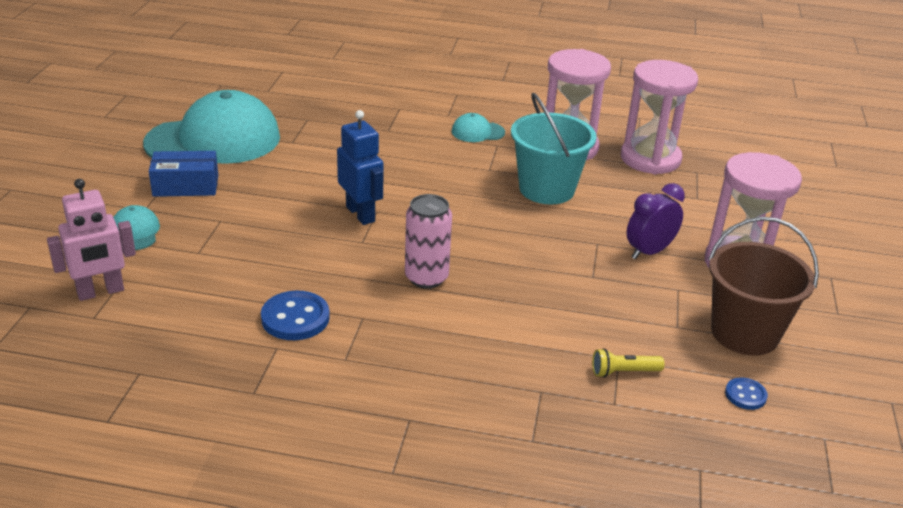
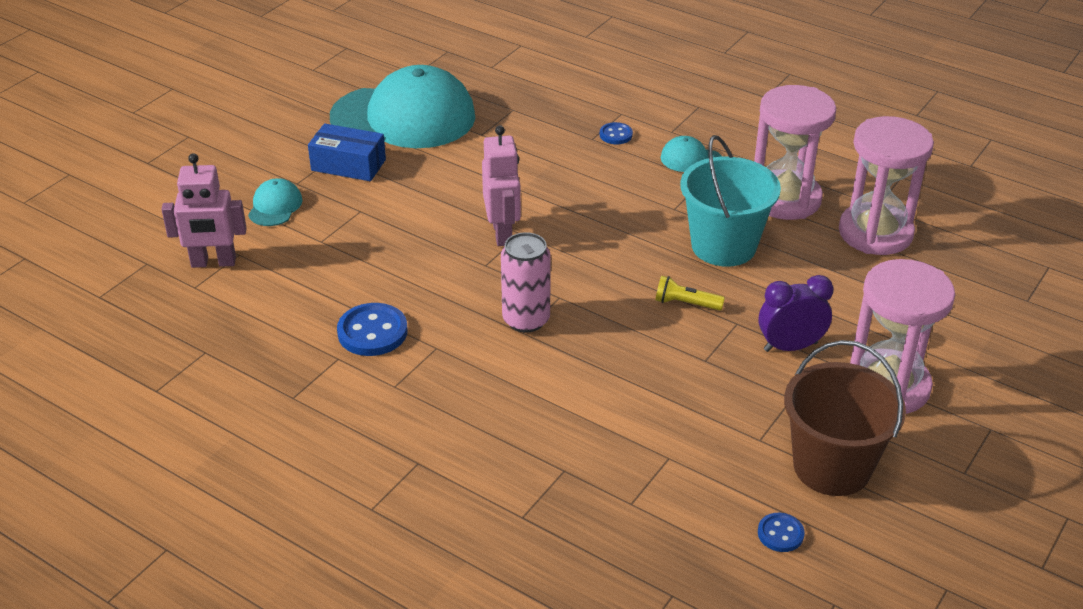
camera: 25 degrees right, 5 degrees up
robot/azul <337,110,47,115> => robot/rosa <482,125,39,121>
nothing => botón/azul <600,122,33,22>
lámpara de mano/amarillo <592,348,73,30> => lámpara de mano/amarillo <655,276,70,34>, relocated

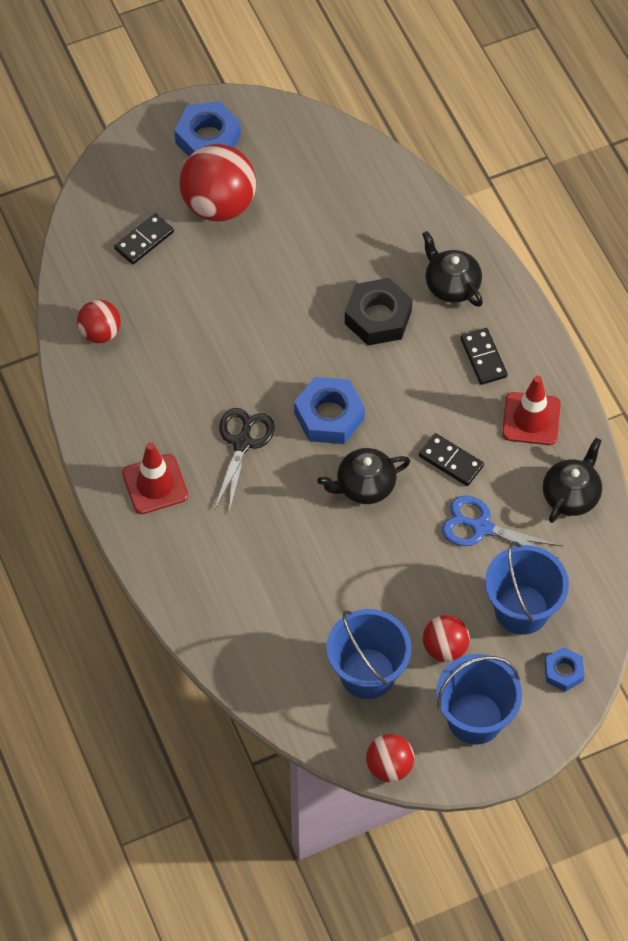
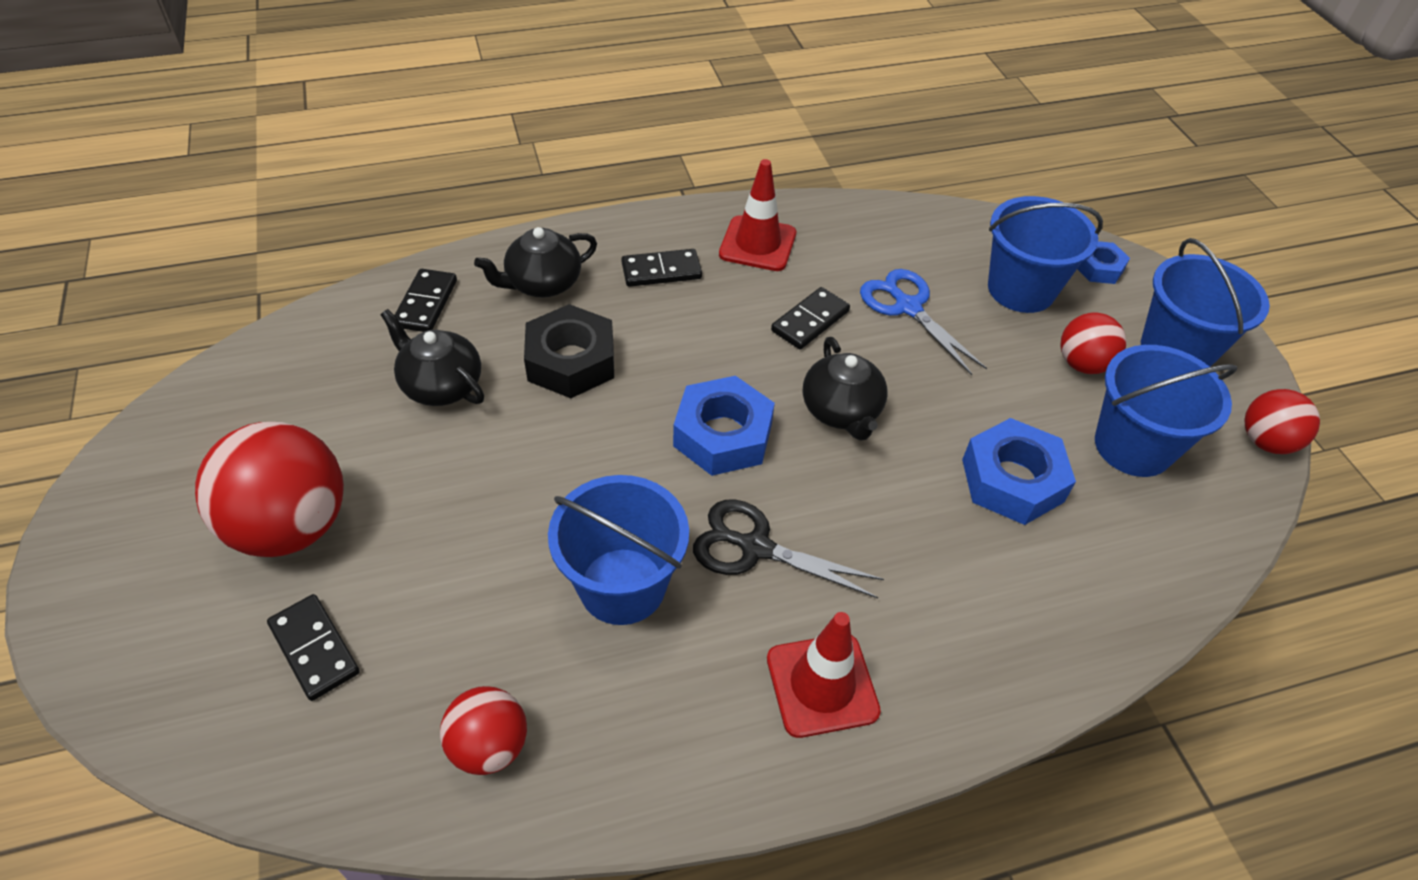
camera: 85 degrees left, 10 degrees down
tetera/negro <543,438,59,85> => tetera/negro <380,309,104,97>, relocated
nothing => ficha de dominó/negro <395,269,62,63>
nothing => balde/azul <548,475,141,150>
tijeras/azul <442,496,120,62> => tijeras/azul <860,269,127,106>, 120 degrees clockwise
tuerca/azul <174,101,67,56> => tuerca/azul <962,418,114,107>, relocated

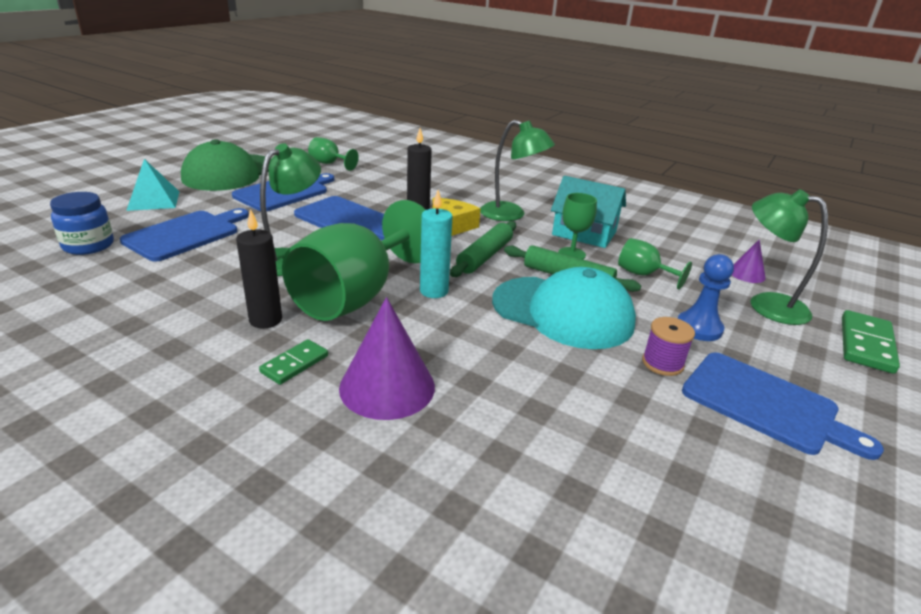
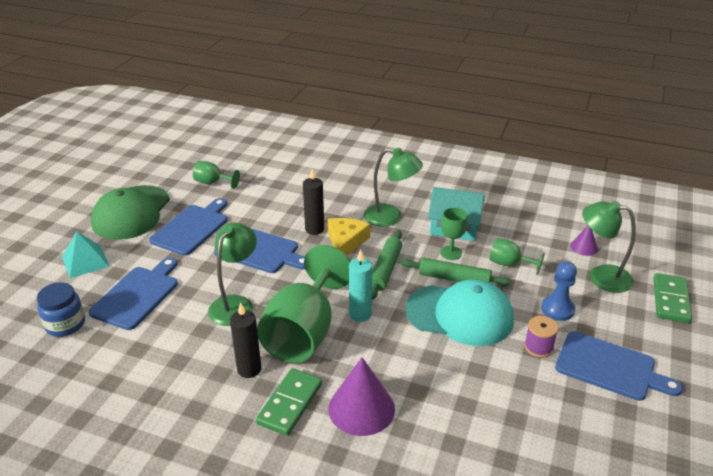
camera: 10 degrees left, 5 degrees up
ficha de dominó/verde <259,339,69,46> => ficha de dominó/verde <256,368,66,68>, x1.62

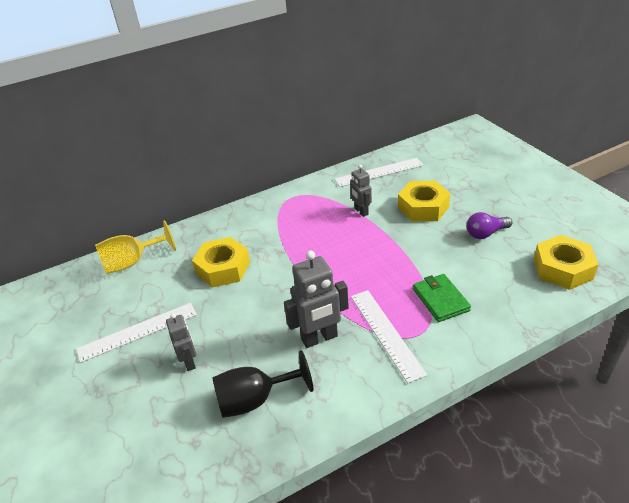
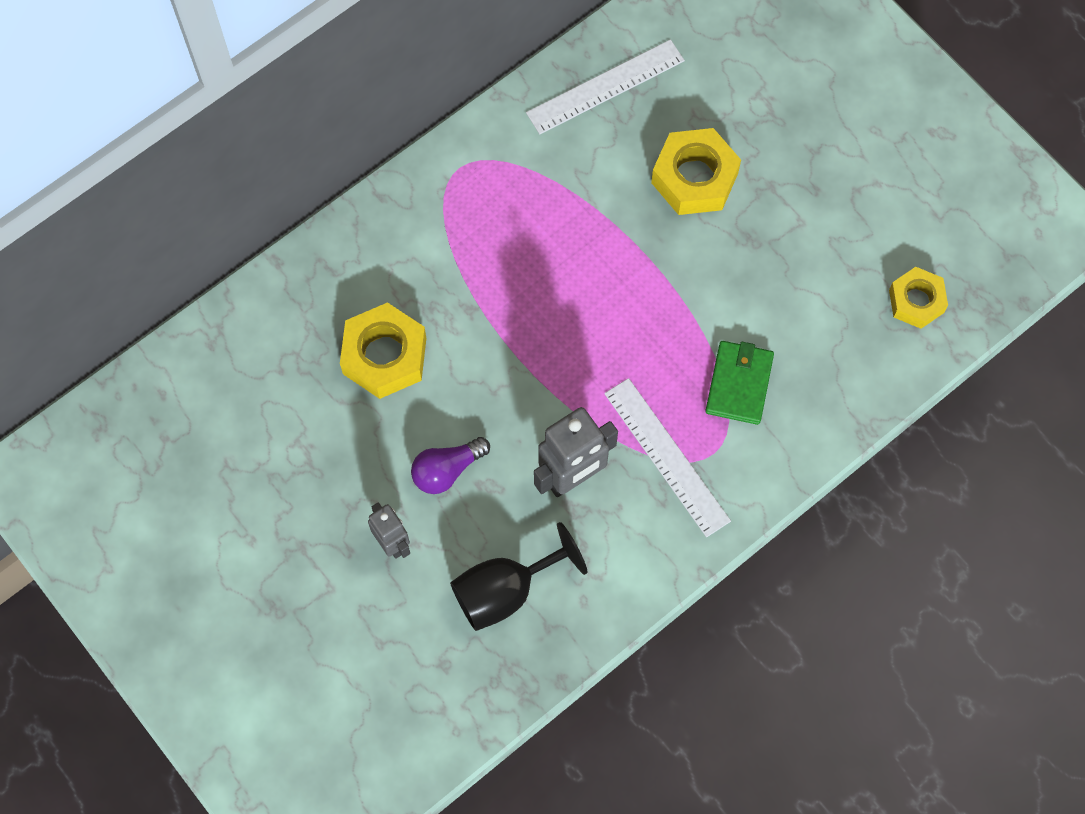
camera: 15 degrees left, 30 degrees up
bombilla/morado <467,212,45,27> => bombilla/morado <411,437,79,57>, relocated
cartera/verde <413,274,58,48> => cartera/verde <705,341,69,84>, 45 degrees clockwise
tuerca/amarillo <534,235,65,55> => tuerca/amarillo <889,267,59,62>, x0.65
regla/blanco <76,303,121,60> => nothing
copa/amarillo <95,220,81,54> => nothing
robot/gris <350,164,22,53> => nothing

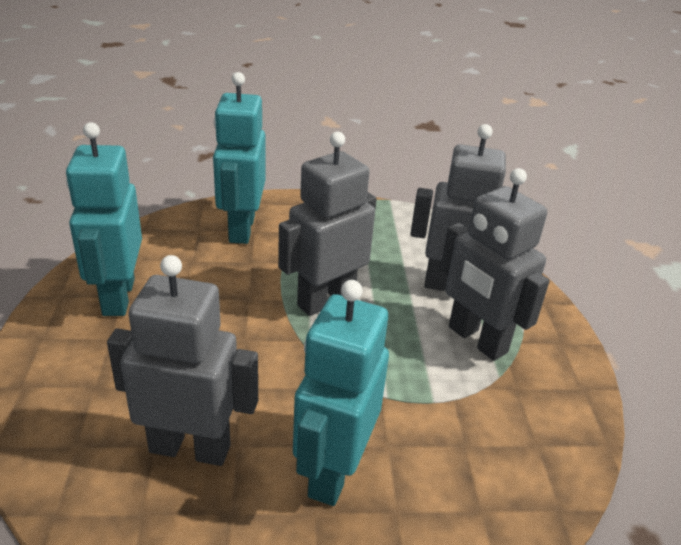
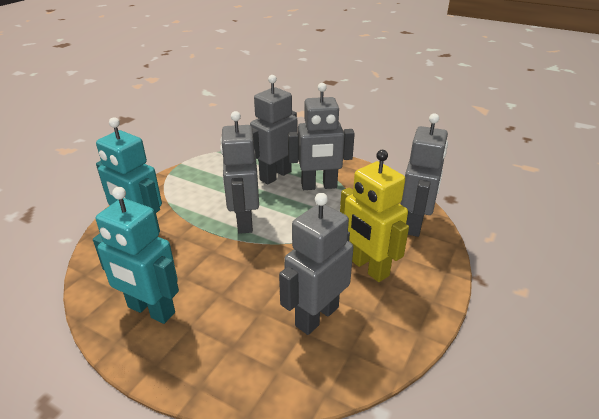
camera: 55 degrees left, 0 degrees up
robot/turquesa <293,280,96,226> => robot/amarillo <340,150,69,132>
nothing => robot/gris <401,113,47,124>

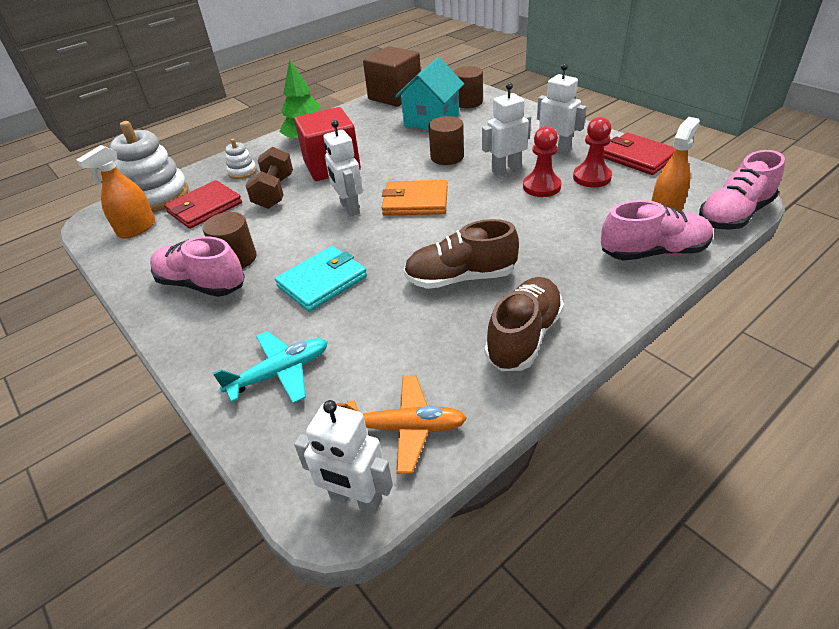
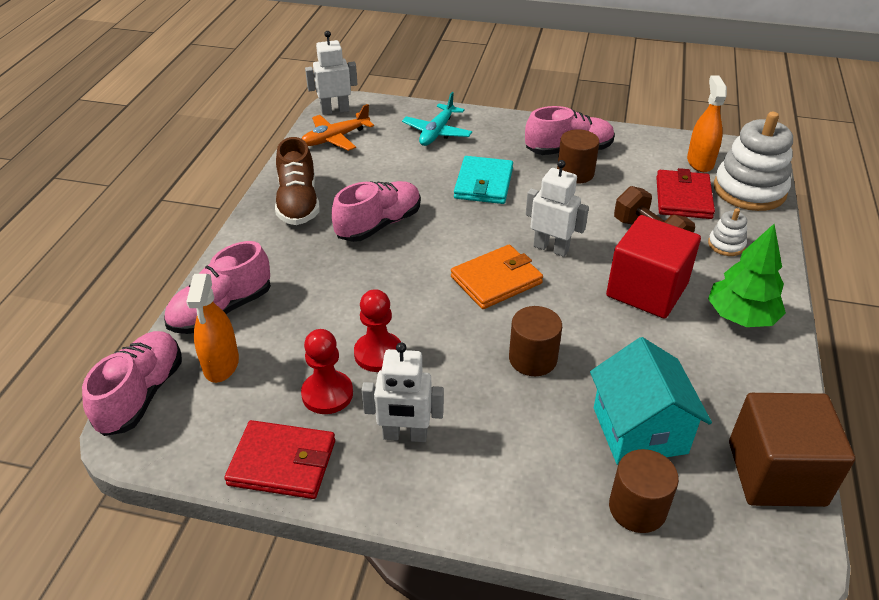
camera: 140 degrees right, 0 degrees up
zapato/marrón <404,219,115,70> => zapato/rosa <332,181,89,61>
robot/blanco <482,82,49,93> => nothing

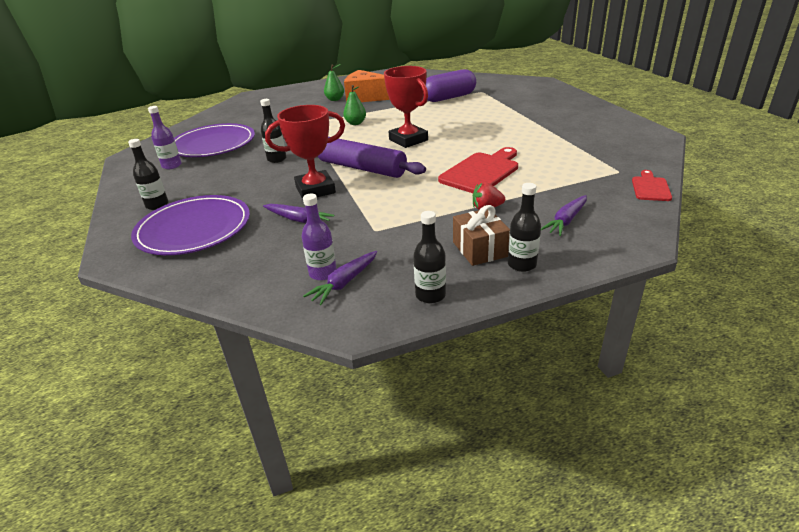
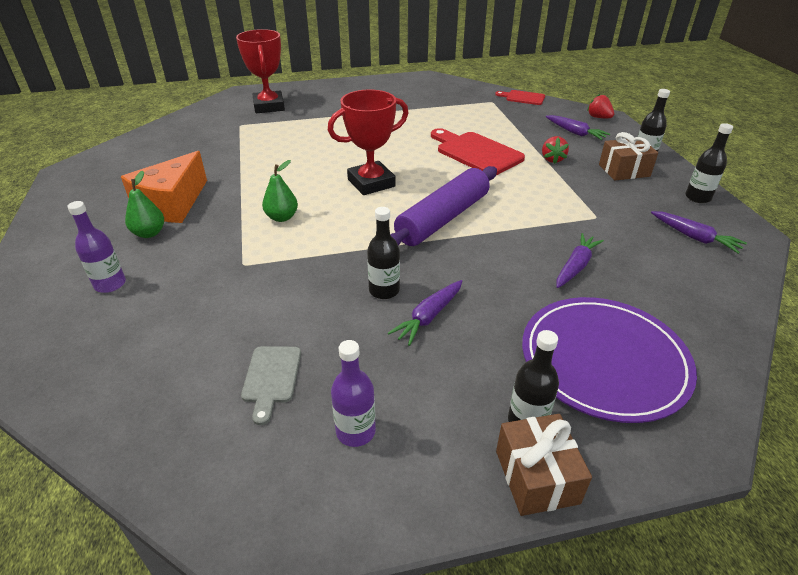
camera: 85 degrees left, 5 degrees up
botella/morado <301,194,36,87> => botella/morado <67,201,59,92>, relocated
trofeo/rojo <265,105,80,94> => trofeo/rojo <236,29,49,84>, relocated
plato/morado <174,123,81,34> => tabla de cortar/gris <241,346,60,79>
nothing => zanahoria/morado <388,280,74,66>
nothing => regalo/marrón <496,414,96,102>
nothing => fresa/rojo <587,94,27,24>
cápsula/morado <426,69,50,33> => nothing

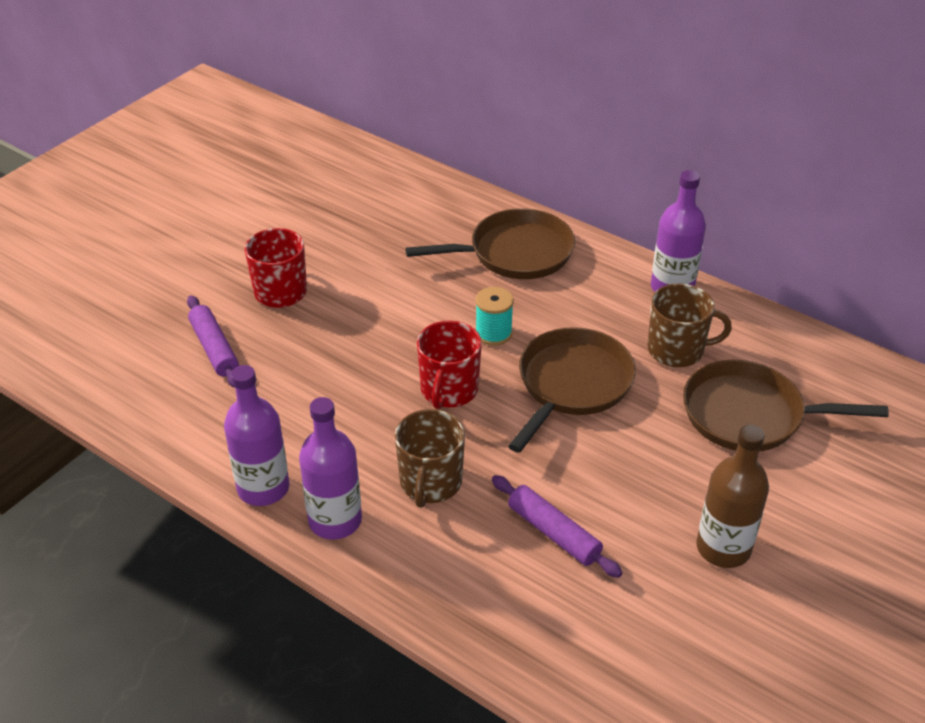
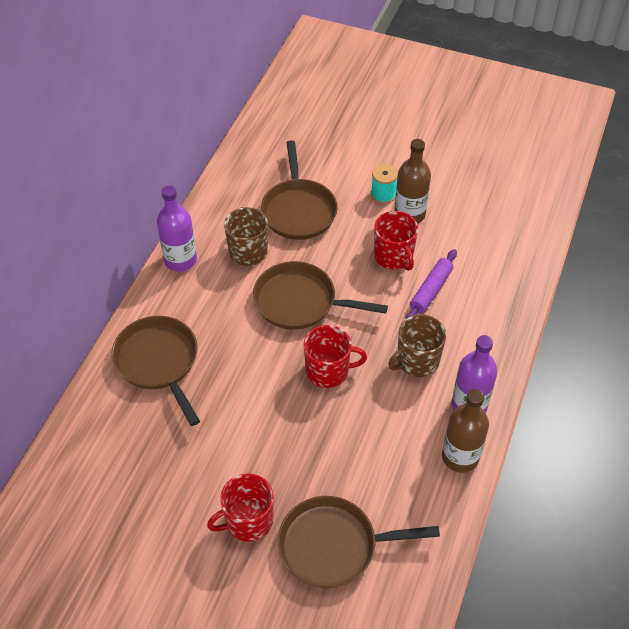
camera: 105 degrees left, 10 degrees up
rodillo/morado <187,295,52,93> => sartén/marrón <278,496,162,92>
carrete/turquesa <475,287,39,59> => carrete/turquesa <371,164,27,40>, relocated
nothing => taza/rojo <374,211,44,60>
taza/marrón <395,409,70,99> => taza/marrón <388,314,58,63>, 150 degrees clockwise
botella/morado <224,365,65,141> => botella/marrón <442,389,47,84>

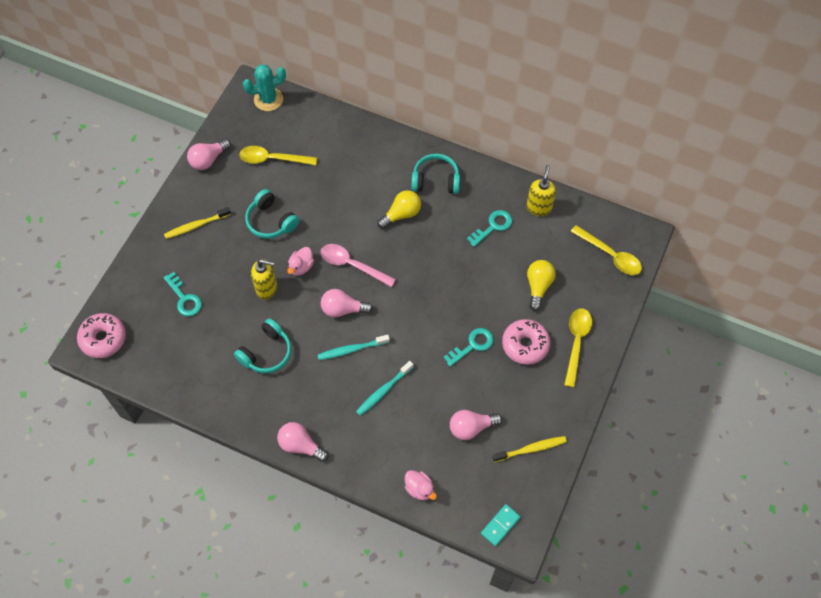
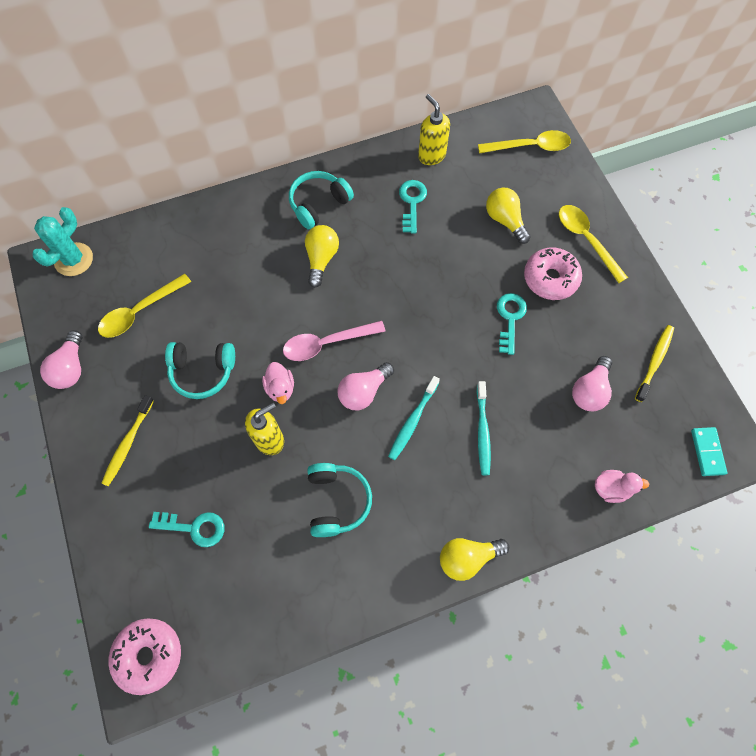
camera: 45 degrees left, 5 degrees up
bombilla/rosa <277,422,52,40> => bombilla/amarillo <440,538,69,43>

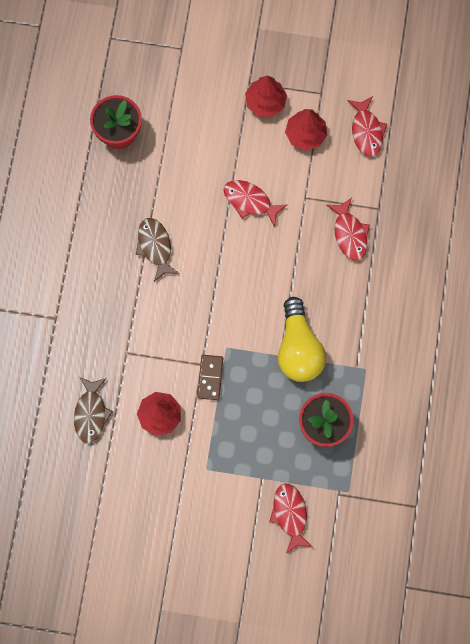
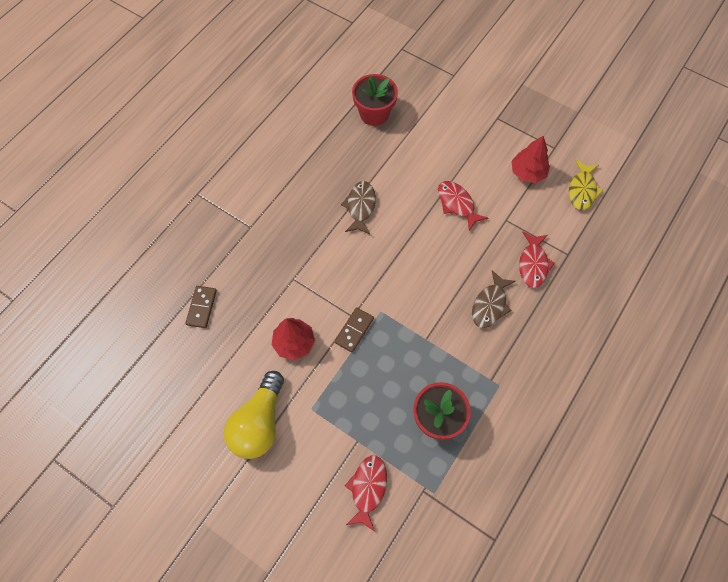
camera: 25 degrees right, 10 degrees down
nothing => ficha de dominó/marrón <185,286,32,42>
bombilla/amarillo <278,297,48,85> => bombilla/amarillo <224,371,60,88>, relocated
pez/marrón <74,377,39,66> => pez/marrón <472,270,44,58>, relocated
pez/rojo <347,96,40,61> => pez/amarillo <569,159,34,51>
árbol/rojo <245,76,42,41> => nothing

